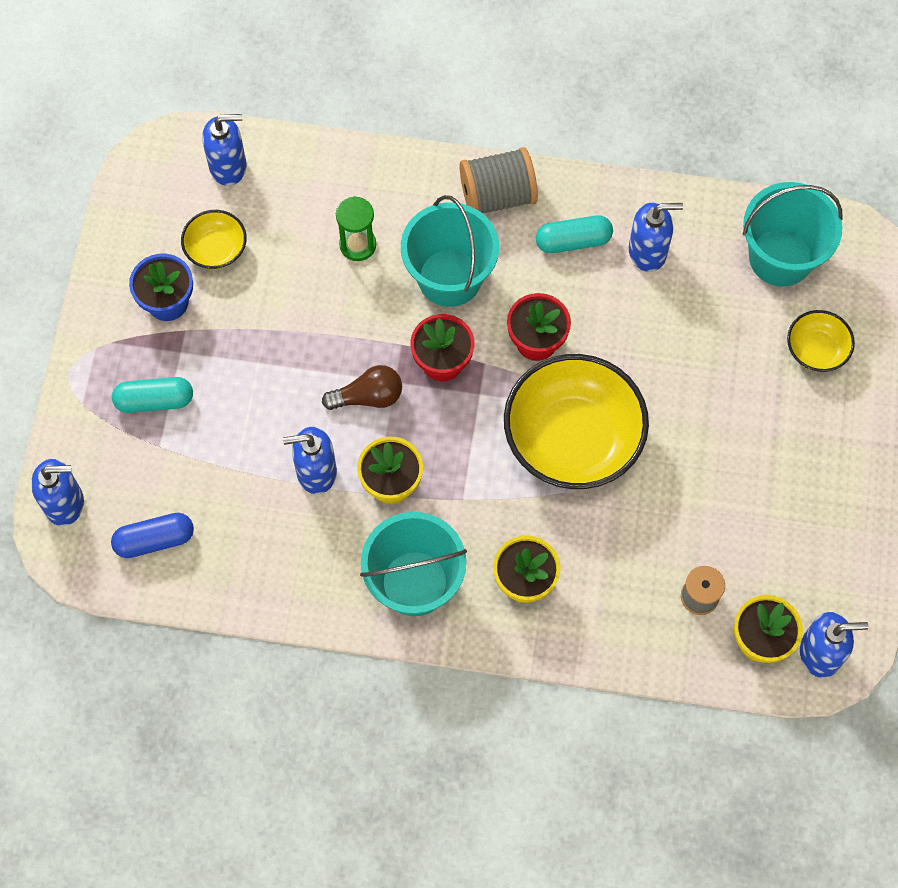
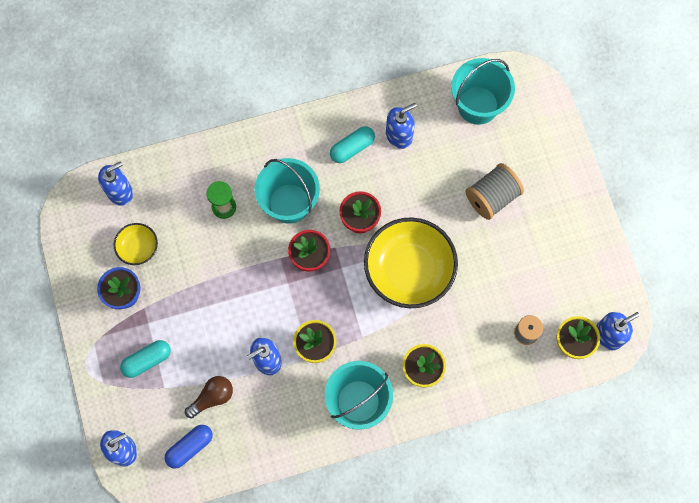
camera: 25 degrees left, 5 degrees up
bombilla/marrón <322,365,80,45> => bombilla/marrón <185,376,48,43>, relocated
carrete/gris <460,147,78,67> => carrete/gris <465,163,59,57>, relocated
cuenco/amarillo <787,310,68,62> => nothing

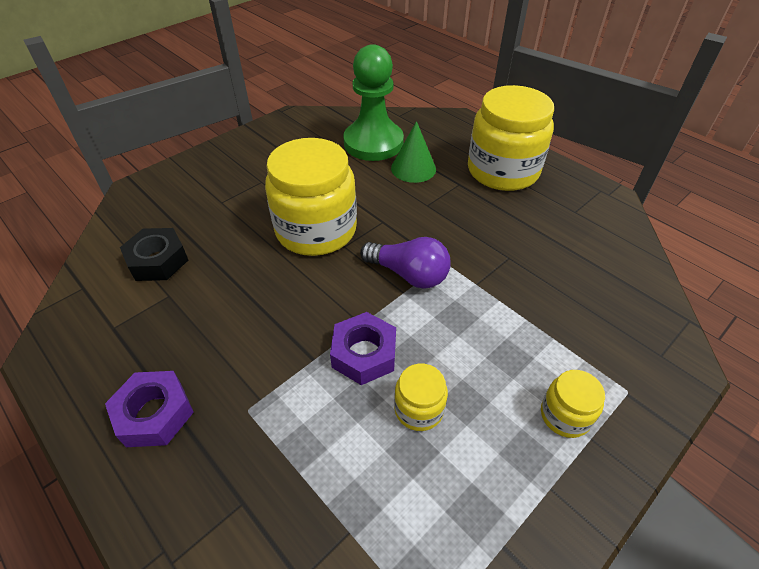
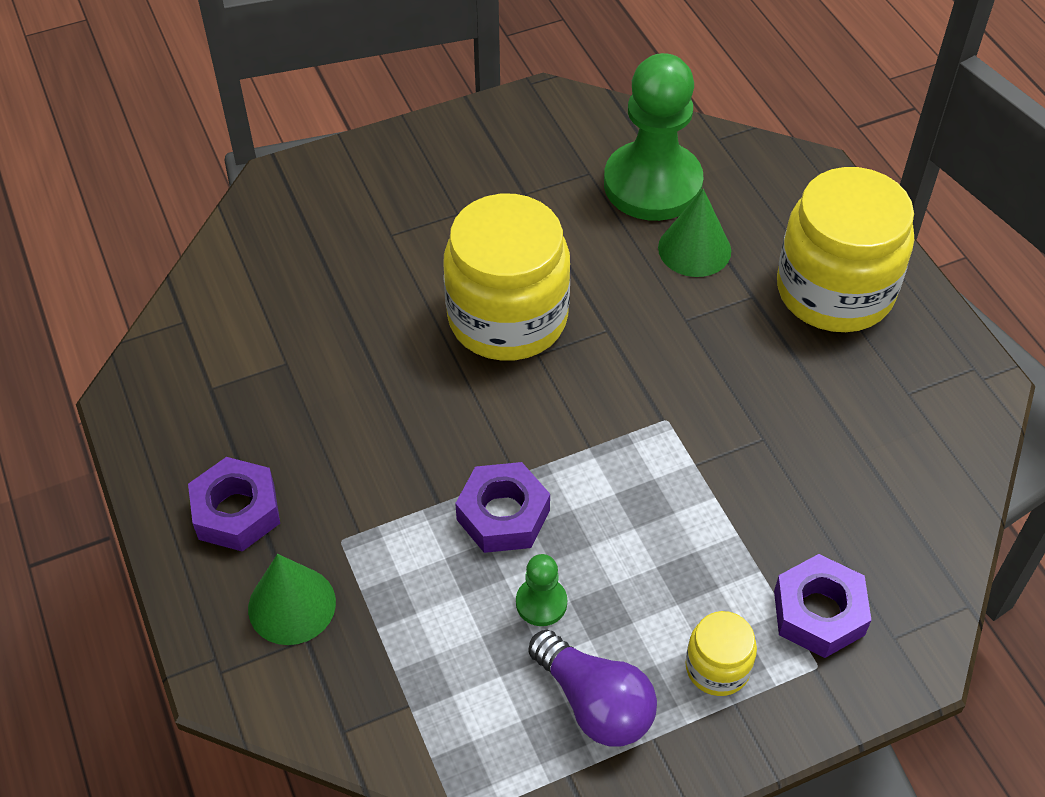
camera: 20 degrees right, 5 degrees up
nothing => cono/verde <248,554,88,91>
tarro/amarillo <394,364,54,67> => peón/verde <516,554,51,72>
bombilla/morado <360,237,91,52> => bombilla/morado <529,629,128,118>, relocated
nothing => tuerca/morado <774,554,97,104>
tuerca/negro <120,228,68,53> => nothing

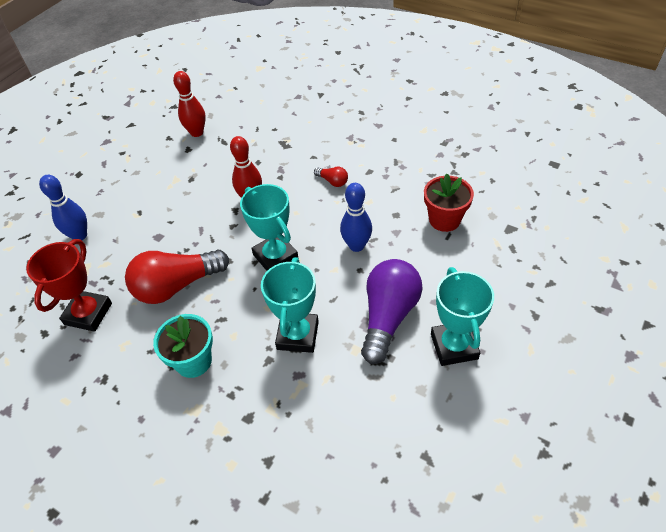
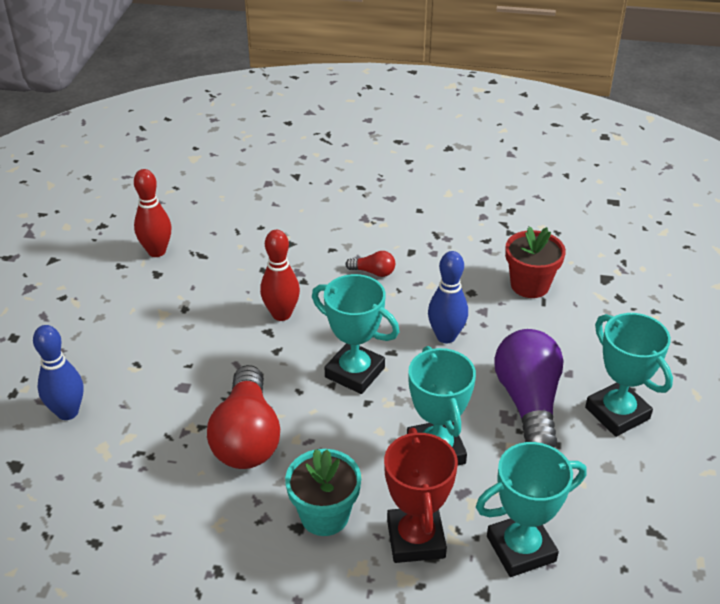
camera: 25 degrees left, 10 degrees down
bombilla/rojo <125,249,104,55> => bombilla/rojo <207,365,73,104>, 45 degrees counterclockwise
trofeo/rojo <26,239,86,93> => trofeo/rojo <384,428,74,135>, relocated
nothing => trofeo/turquesa <476,442,111,135>

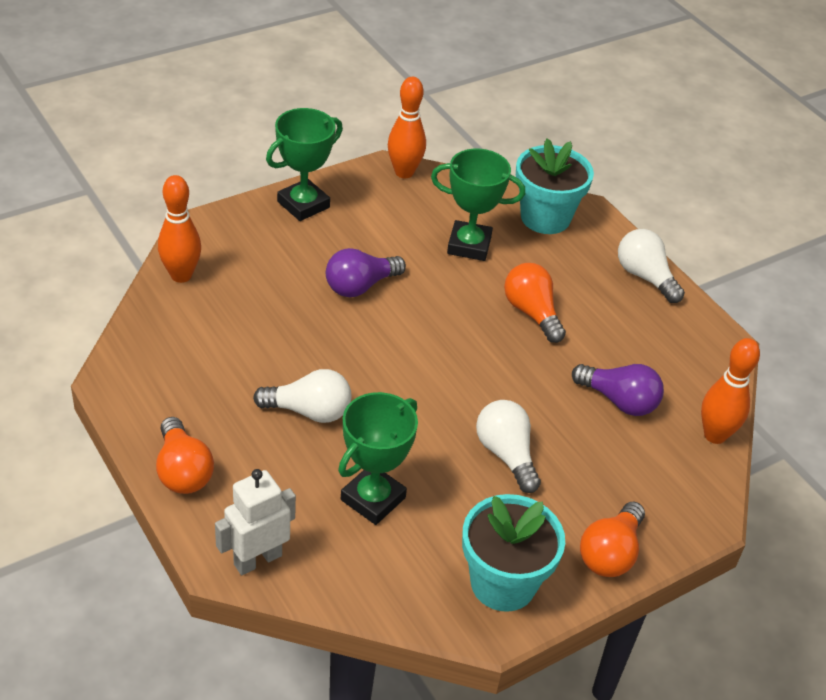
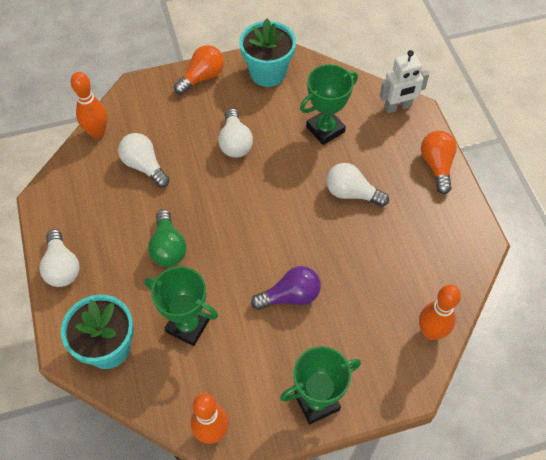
camera: 160 degrees left, 15 degrees up
bombilla/morado <572,364,92,52> => bombilla/blanco <118,133,52,54>
bombilla/naranja <504,263,62,80> => bombilla/verde <148,210,39,57>

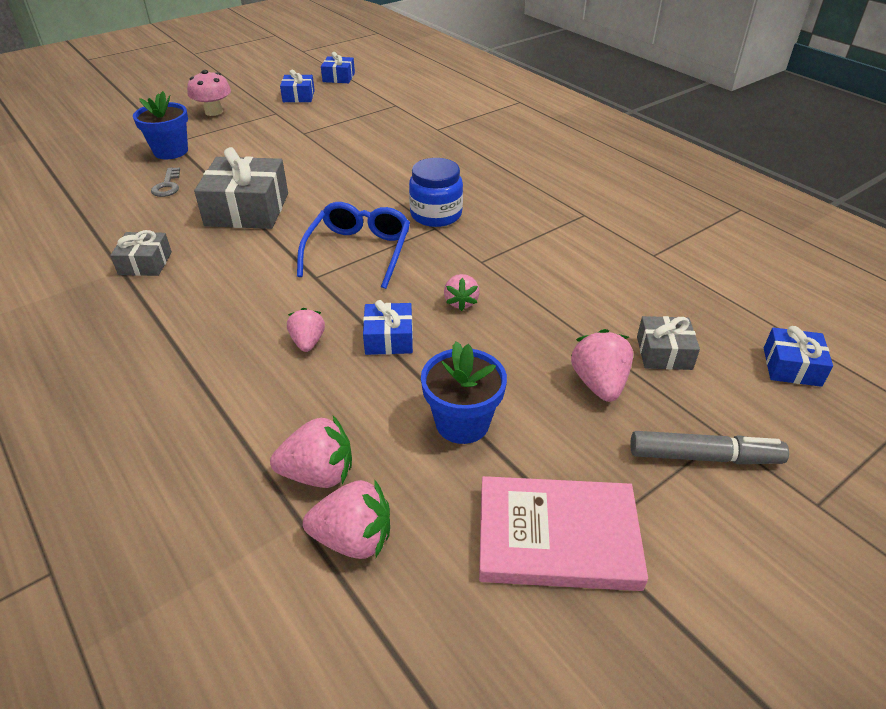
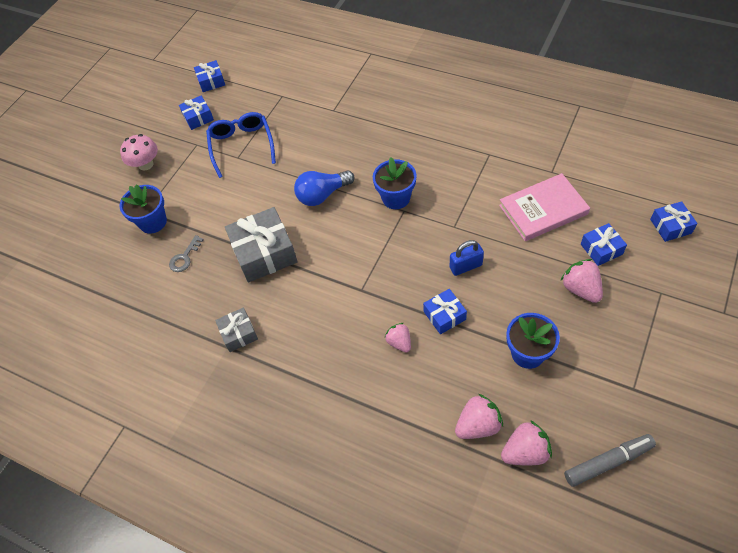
camera: 20 degrees left, 15 degrees up
llave/gris <151,167,29,30> => llave/gris <169,235,35,37>, 60 degrees clockwise
gafas/azul <297,202,113,87> => gafas/azul <206,112,70,66>, relocated
nothing => bombilla/azul <294,170,60,36>
tarro/azul <409,158,54,69> => maceta/azul <373,157,44,52>
fresa/rosa <444,274,36,37> => candado/azul <450,240,34,36>
libro/rosa <479,476,169,115> => libro/rosa <499,173,91,68>, relocated
rotulador/gris <630,431,159,33> => rotulador/gris <564,434,92,53>, relocated
regalo/gris <637,316,63,54> => regalo/azul <581,223,46,43>

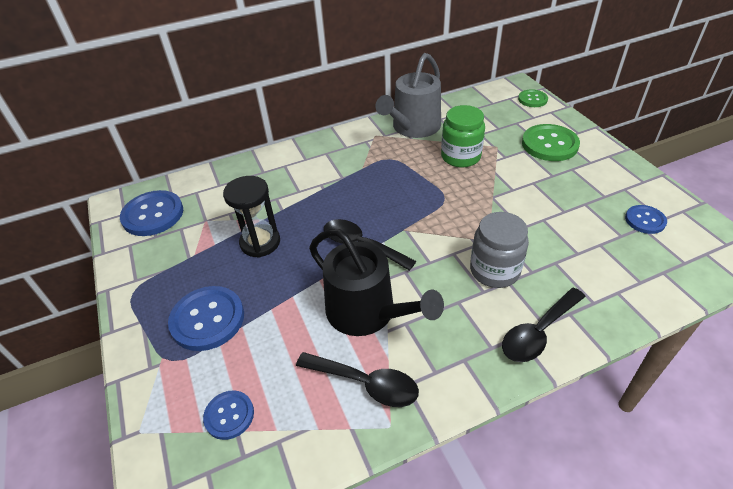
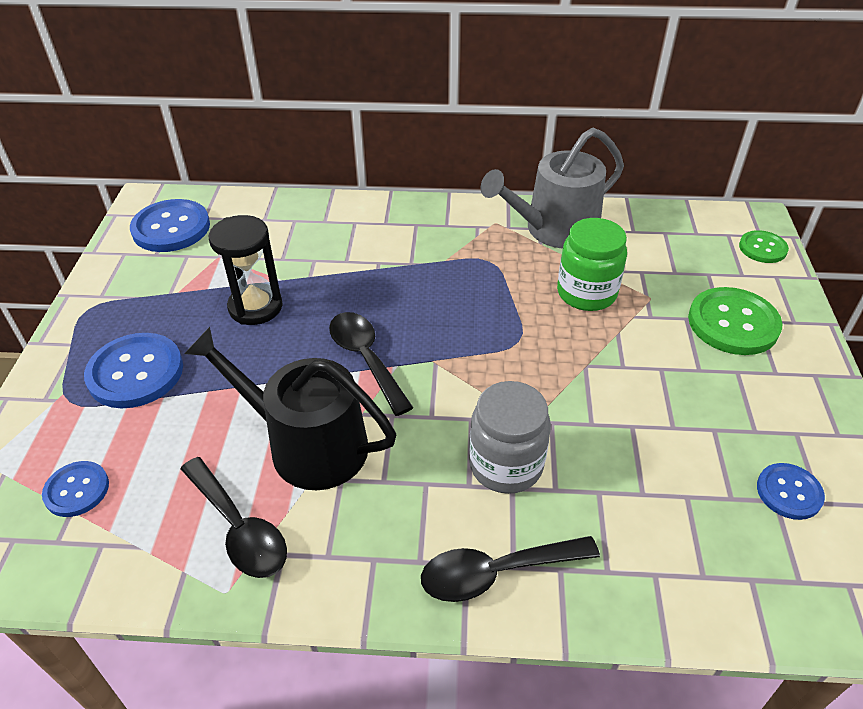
camera: 25 degrees right, 0 degrees up
regadera/negro <309,229,135,107> => regadera/negro <184,327,212,163>, 135 degrees clockwise

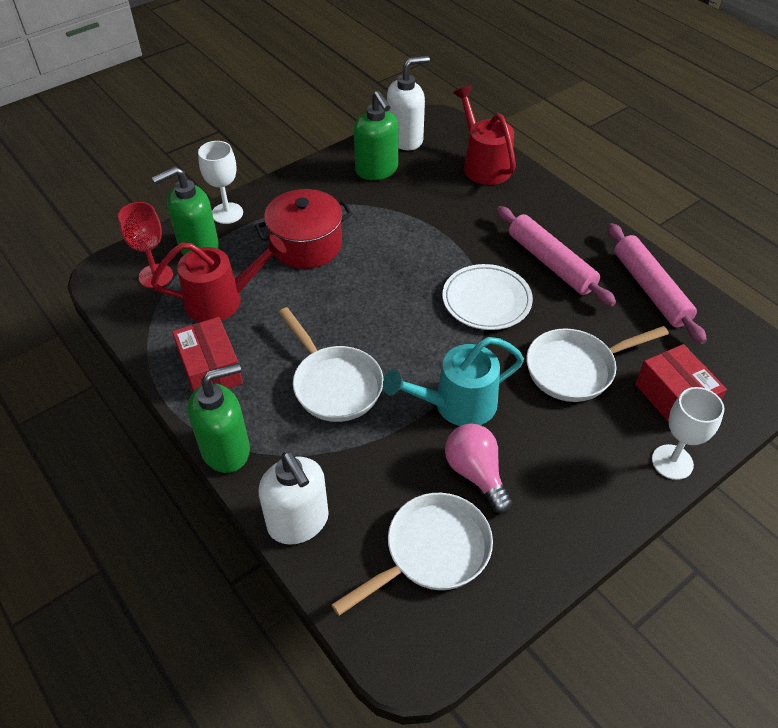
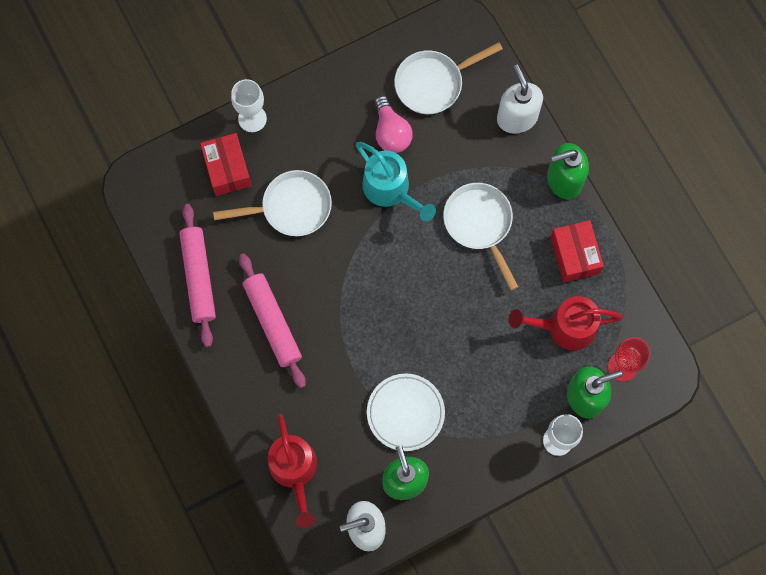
camera: 170 degrees left, 25 degrees up
regadera/turquesa <383,337,141,89> => regadera/turquesa <356,142,80,80>, 60 degrees clockwise
plato/blanco <442,264,91,66> => plato/blanco <367,374,78,77>, relocated
olla/rojo <254,189,99,80> => nothing

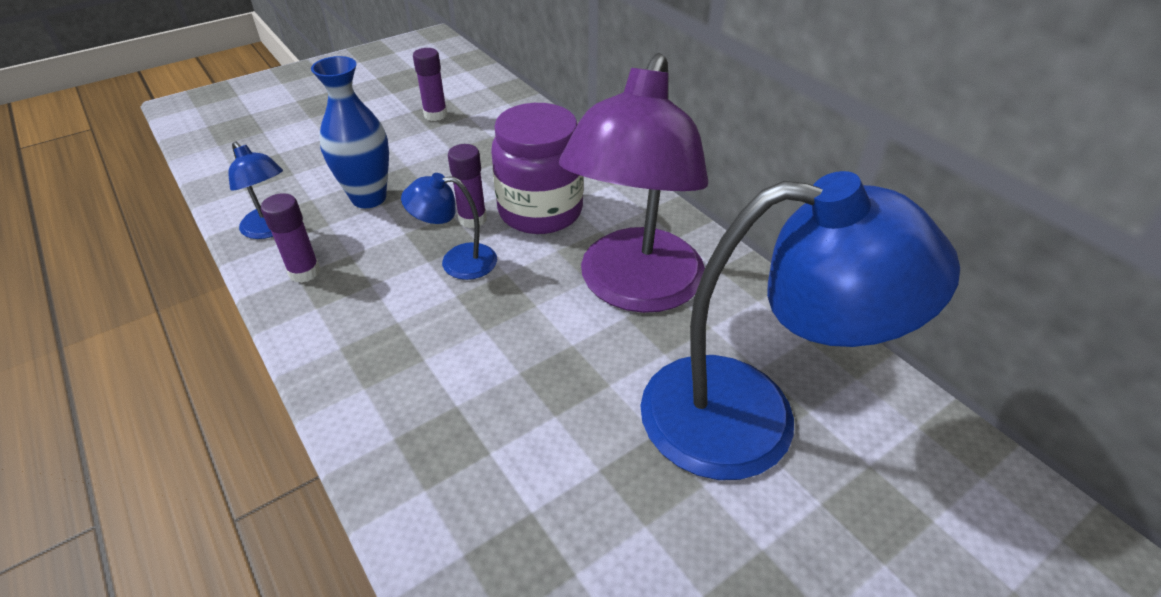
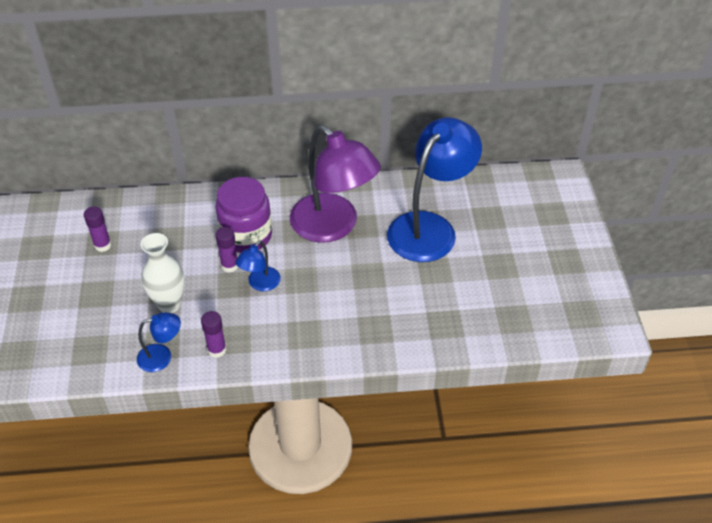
camera: 60 degrees left, 5 degrees up
florero/azul <311,56,78,152> => florero/blanco <140,233,45,80>

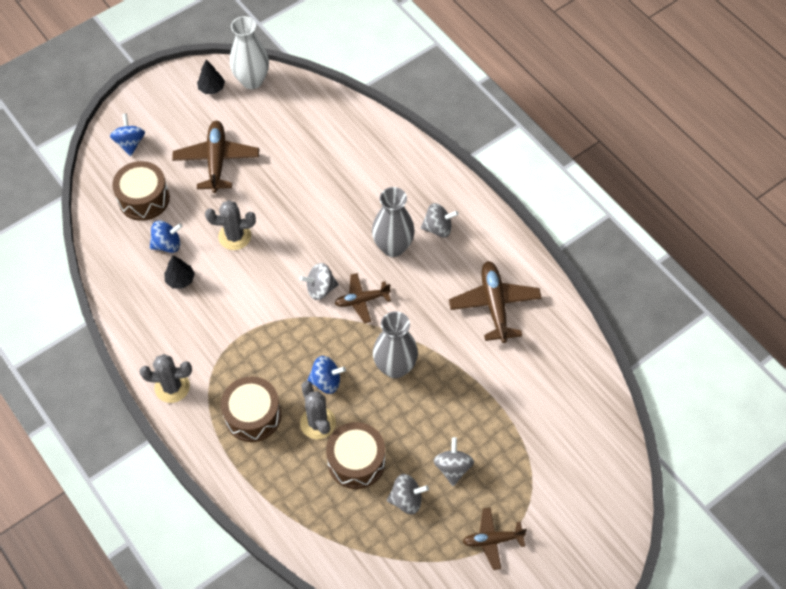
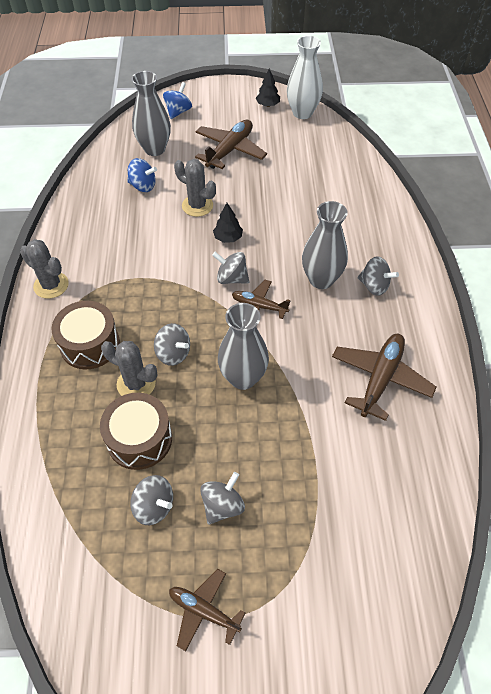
camera: 35 degrees right, 5 degrees down
cactus/gris <300,381,36,58> => cactus/gris <101,341,56,55>, 75 degrees counterclockwise
tambor/marrón <112,161,58,60> => florero/gris <132,71,39,85>
peonza/azul <307,356,39,38> => peonza/gris <154,323,36,43>
árbol/negro <164,255,31,34> => árbol/negro <213,203,30,40>, relocated

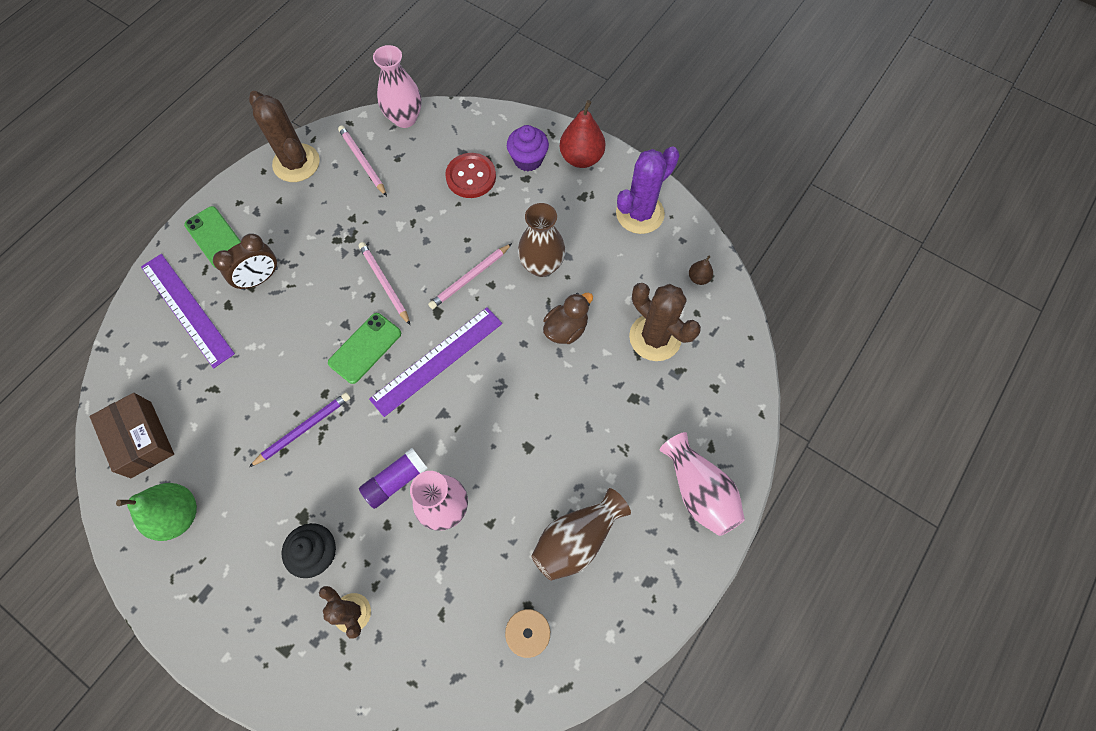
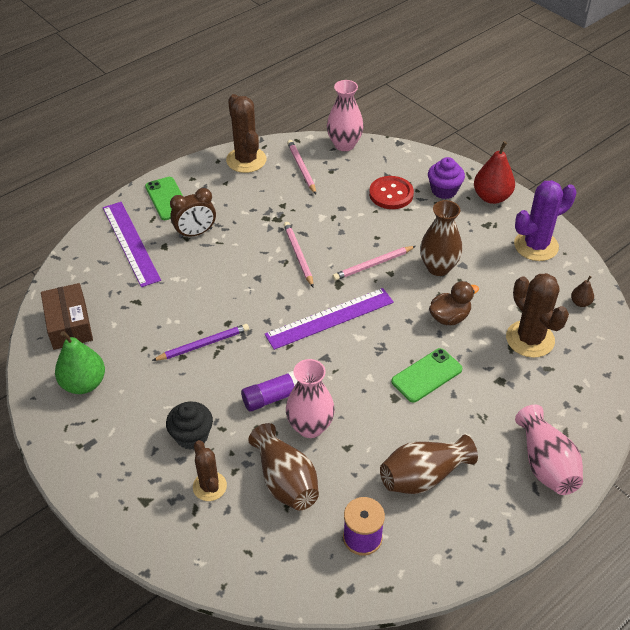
camera: 15 degrees right, 20 degrees down
nothing => florero/marrón <248,423,71,87>
móvil/verde <328,313,73,71> => móvil/verde <391,348,71,54>, relocated

